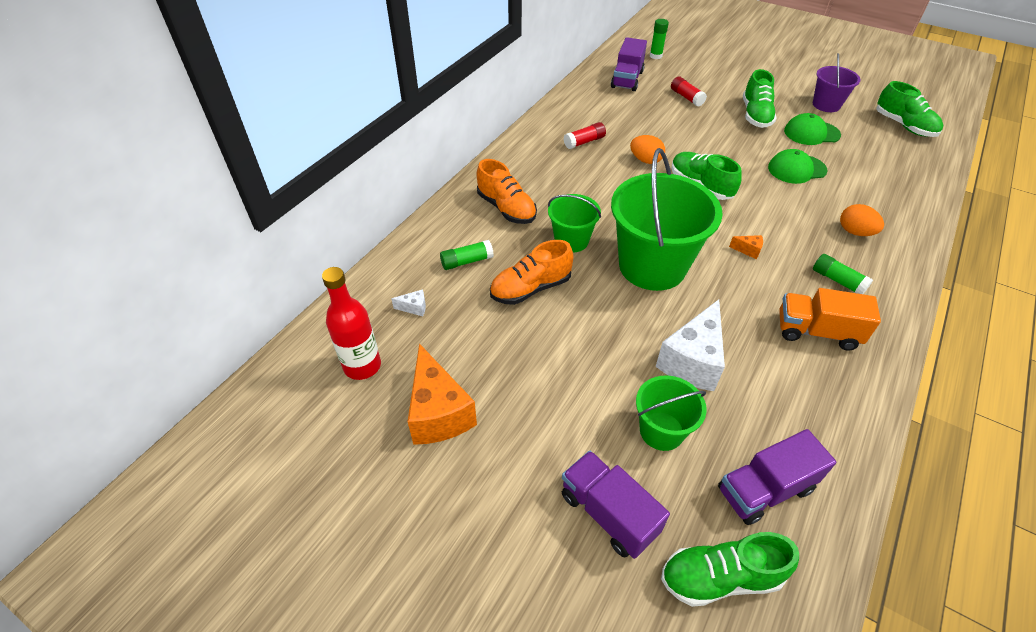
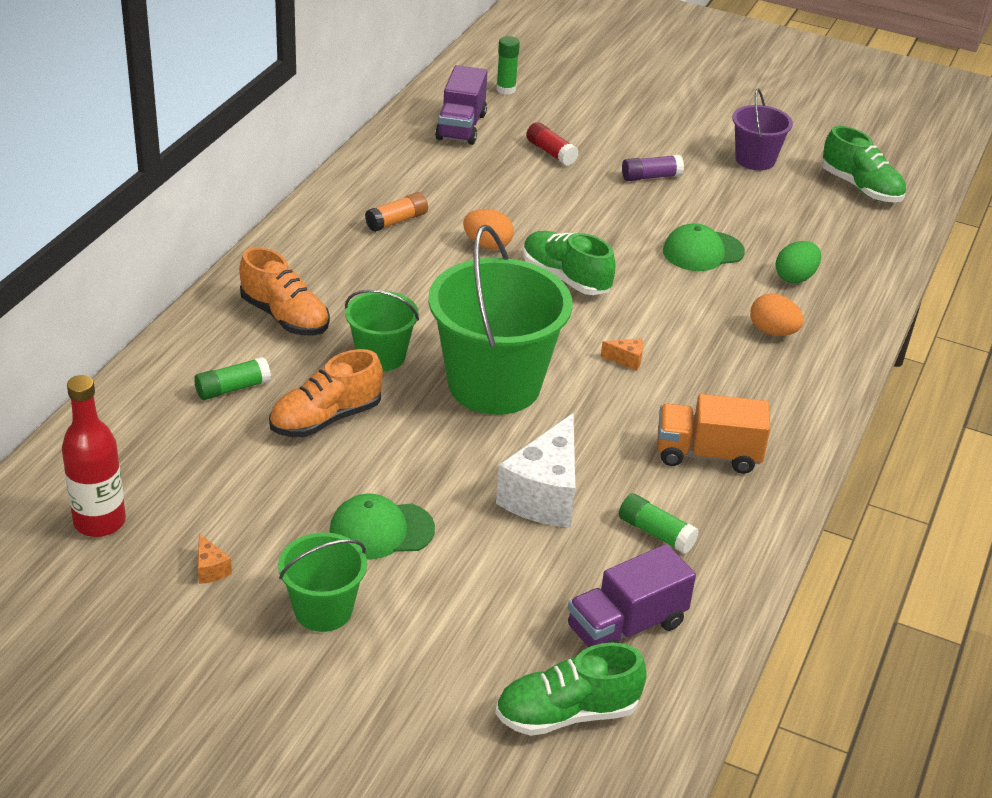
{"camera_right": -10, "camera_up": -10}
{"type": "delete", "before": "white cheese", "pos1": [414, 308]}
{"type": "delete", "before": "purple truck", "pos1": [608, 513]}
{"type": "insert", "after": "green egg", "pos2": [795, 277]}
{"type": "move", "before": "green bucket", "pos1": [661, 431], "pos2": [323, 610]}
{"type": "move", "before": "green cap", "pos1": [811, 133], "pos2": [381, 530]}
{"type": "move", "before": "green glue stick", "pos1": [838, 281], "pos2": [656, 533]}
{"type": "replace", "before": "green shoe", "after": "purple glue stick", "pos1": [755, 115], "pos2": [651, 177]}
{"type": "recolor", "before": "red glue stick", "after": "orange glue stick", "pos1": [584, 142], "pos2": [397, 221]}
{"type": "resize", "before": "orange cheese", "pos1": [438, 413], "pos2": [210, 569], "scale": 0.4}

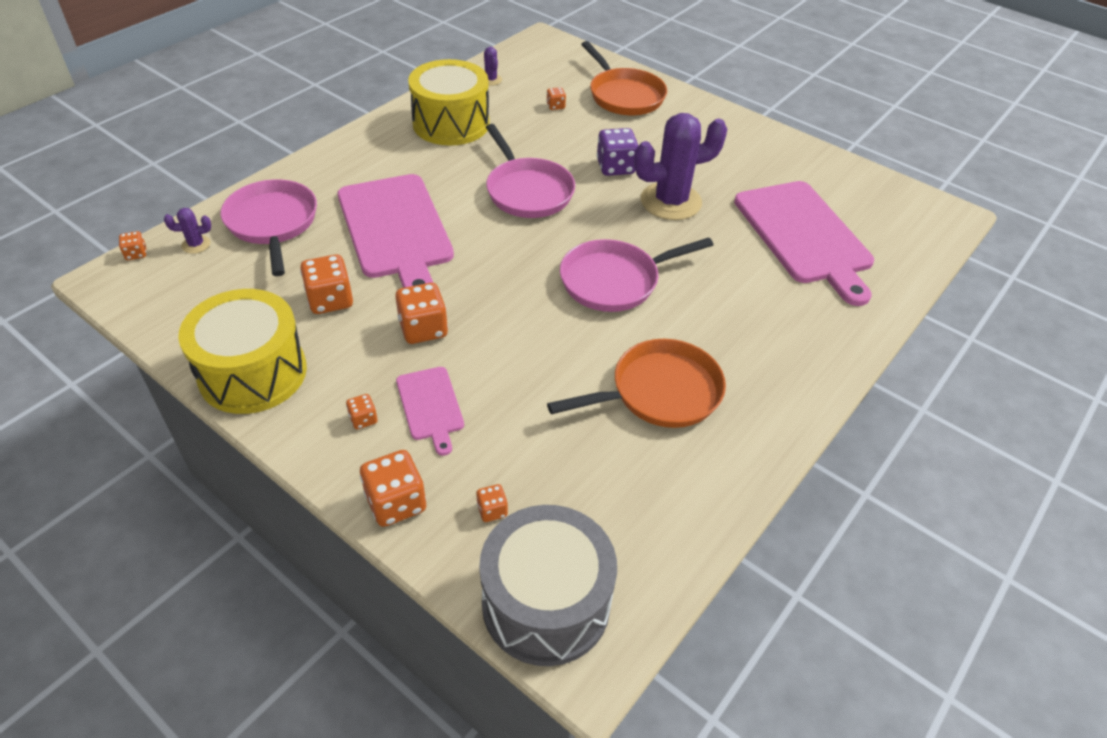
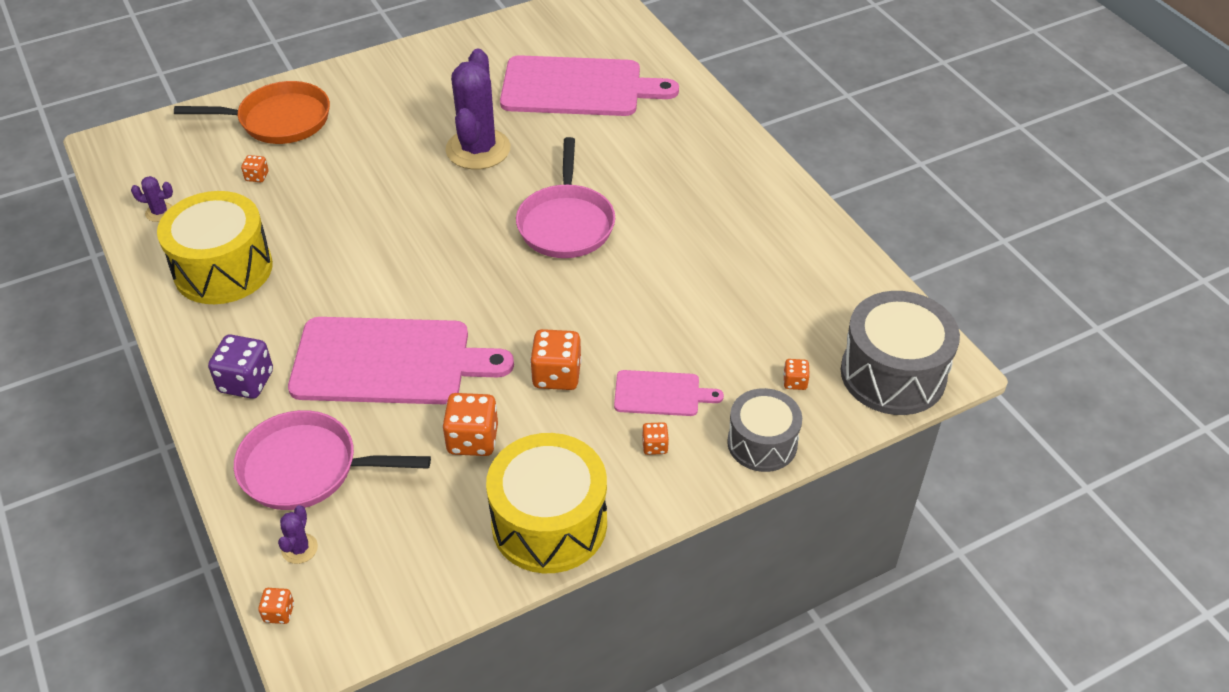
{"camera_right": -65, "camera_up": 0}
{"type": "delete", "before": "pink pan", "pos1": [527, 191]}
{"type": "delete", "before": "orange pan", "pos1": [659, 392]}
{"type": "move", "before": "purple dice", "pos1": [615, 167], "pos2": [246, 382]}
{"type": "replace", "before": "orange dice", "after": "grey drum", "pos1": [396, 503], "pos2": [762, 443]}

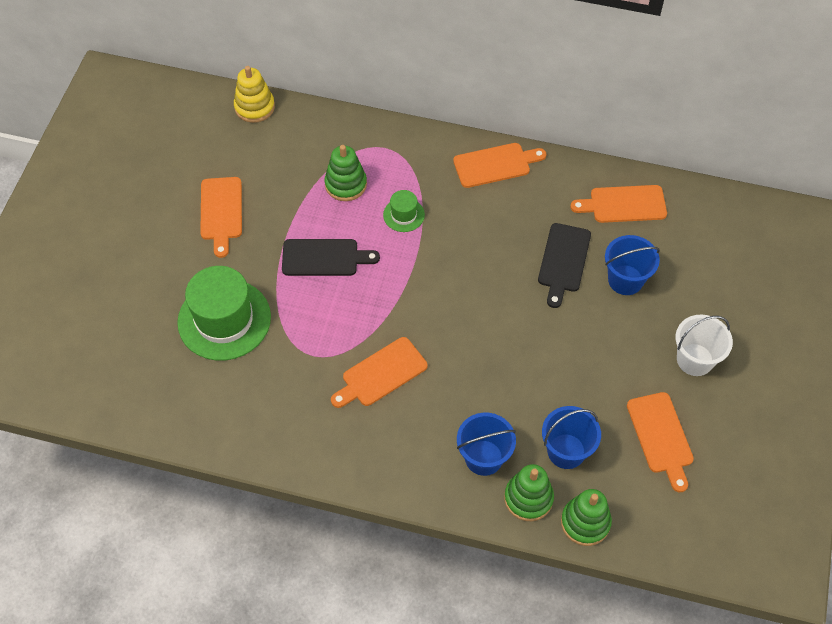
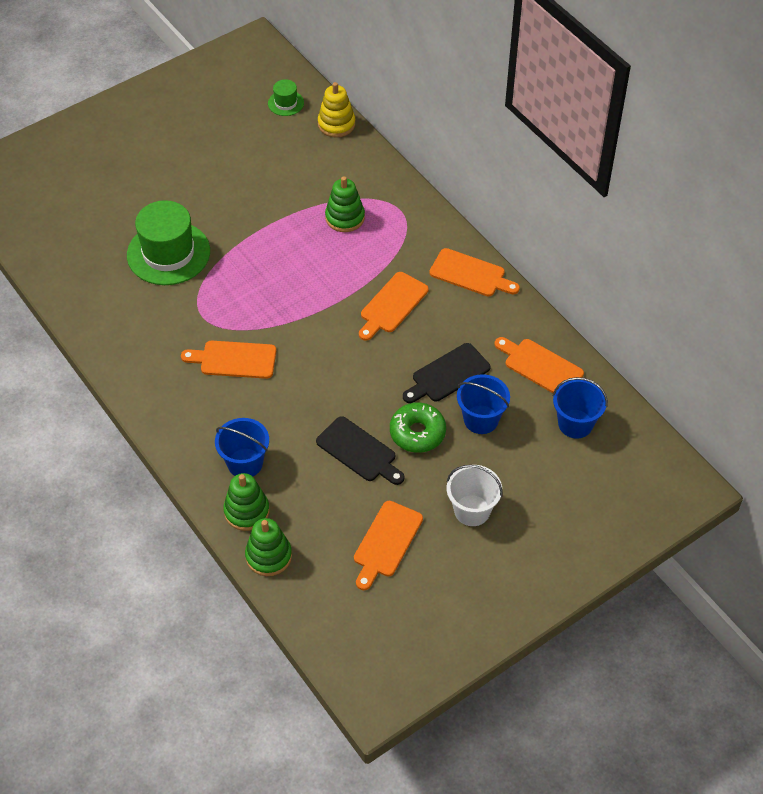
{"camera_right": 40, "camera_up": -5}
{"type": "insert", "after": "green donut", "pos2": [417, 433]}
{"type": "move", "before": "orange cutting board", "pos1": [221, 212], "pos2": [392, 305]}
{"type": "move", "before": "black cutting board", "pos1": [324, 257], "pos2": [359, 451]}
{"type": "move", "before": "green hat", "pos1": [403, 215], "pos2": [286, 103]}
{"type": "move", "before": "blue bucket", "pos1": [566, 451], "pos2": [575, 424]}

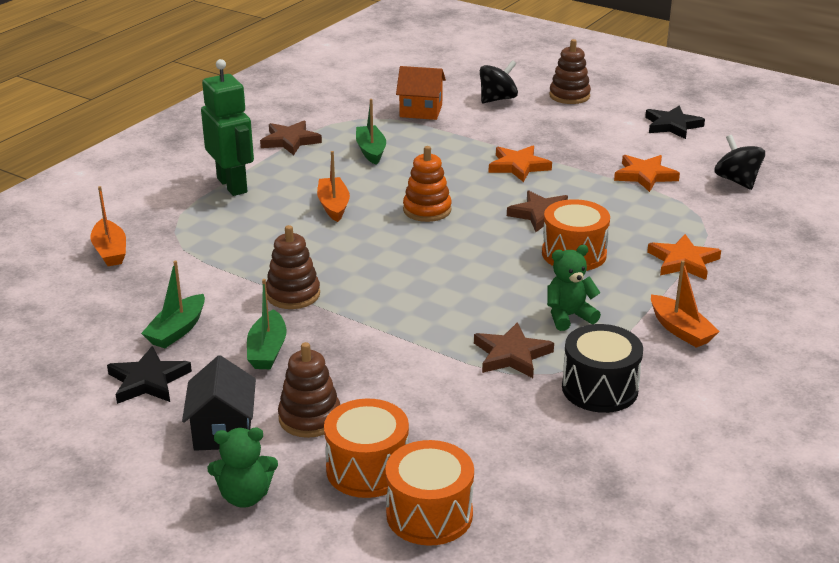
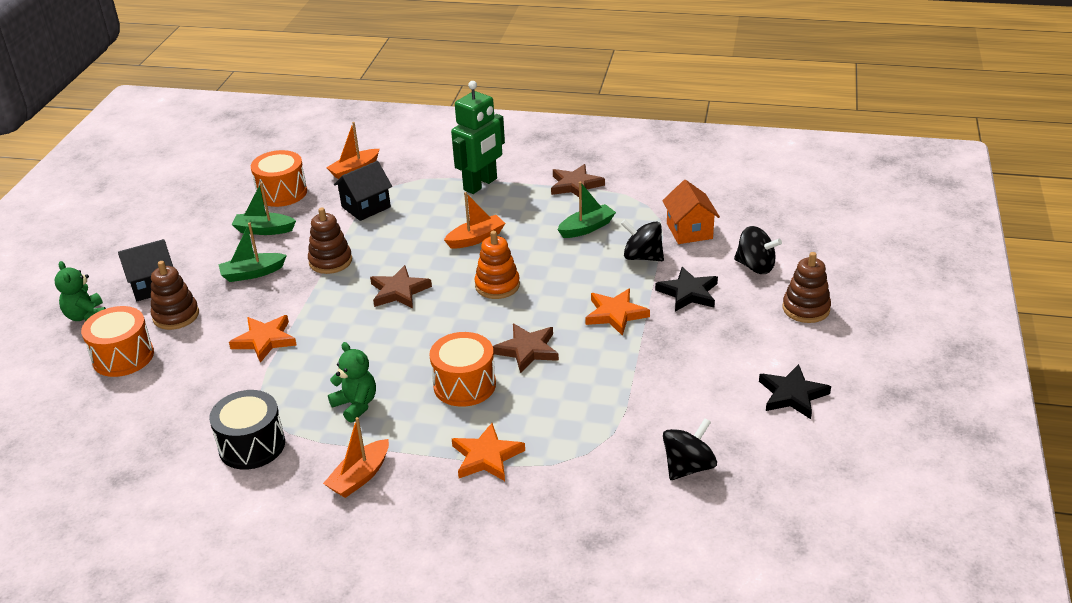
{"camera_right": 70, "camera_up": 5}
{"type": "insert", "after": "black house", "pos2": [366, 207]}
{"type": "insert", "after": "black spinning top", "pos2": [642, 257]}
{"type": "move", "before": "black star", "pos1": [148, 381], "pos2": [688, 293]}
{"type": "move", "before": "orange drum", "pos1": [429, 514], "pos2": [282, 193]}
{"type": "move", "before": "brown star", "pos1": [512, 355], "pos2": [399, 291]}
{"type": "move", "before": "orange star", "pos1": [644, 175], "pos2": [265, 340]}

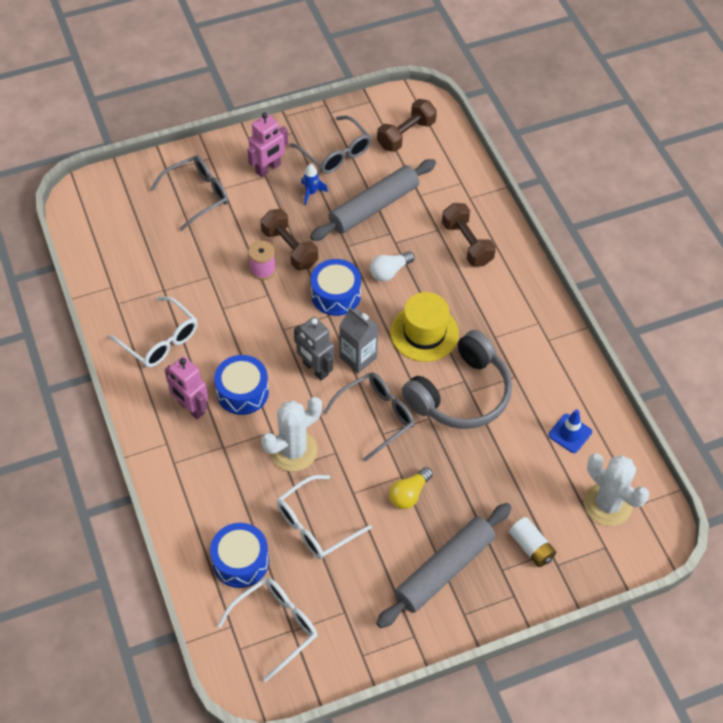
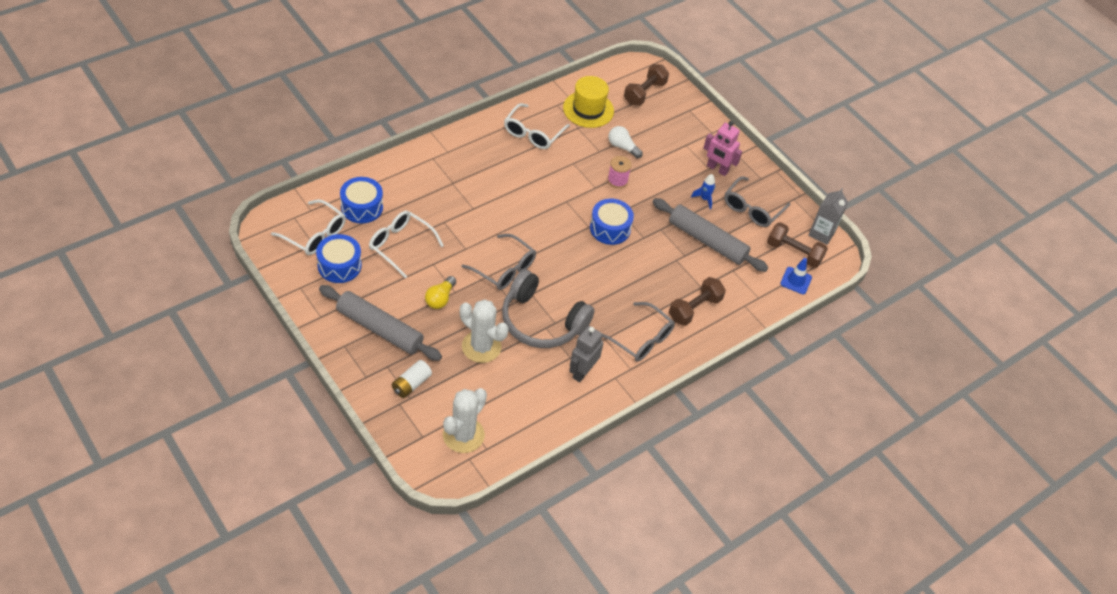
{"camera_right": 70, "camera_up": -5}
{"type": "delete", "before": "pink robot", "pos1": [191, 408]}
{"type": "move", "before": "grey glasses", "pos1": [197, 195], "pos2": [640, 339]}
{"type": "move", "before": "blue drum", "pos1": [242, 392], "pos2": [339, 265]}
{"type": "move", "before": "brown dumbbell", "pos1": [289, 248], "pos2": [644, 93]}
{"type": "move", "before": "white cactus", "pos1": [293, 451], "pos2": [481, 347]}
{"type": "move", "before": "grey robot", "pos1": [315, 369], "pos2": [582, 372]}
{"type": "move", "before": "grey carton", "pos1": [358, 357], "pos2": [821, 233]}
{"type": "move", "before": "white light bulb", "pos1": [389, 272], "pos2": [622, 147]}
{"type": "move", "before": "yellow hat", "pos1": [424, 333], "pos2": [588, 109]}
{"type": "move", "before": "blue traffic cone", "pos1": [570, 433], "pos2": [796, 280]}
{"type": "rotate", "before": "yellow light bulb", "pos1": [409, 494], "pos2": [440, 298], "turn": -90}

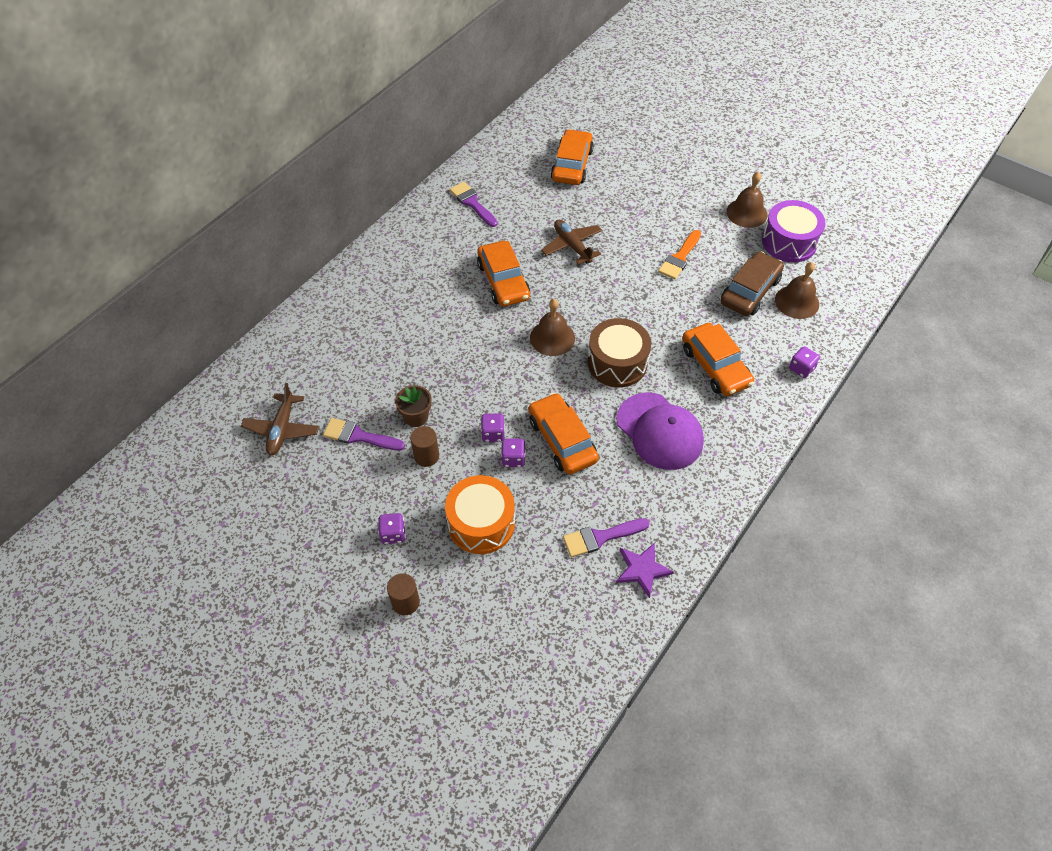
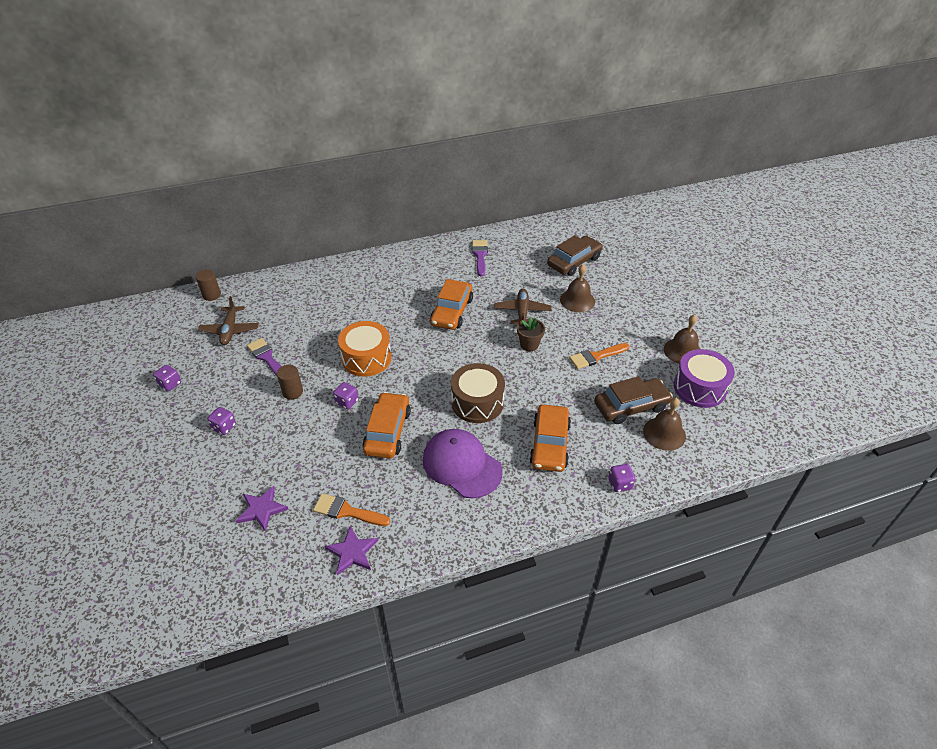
{"camera_right": 35, "camera_up": -10}
{"type": "insert", "after": "purple star", "pos2": [262, 509]}
{"type": "move", "before": "brown cylinder", "pos1": [405, 602], "pos2": [211, 295]}
{"type": "move", "before": "brown flower pot", "pos1": [416, 417], "pos2": [529, 345]}
{"type": "move", "before": "orange drum", "pos1": [481, 523], "pos2": [366, 358]}
{"type": "move", "before": "purple dice", "pos1": [513, 459], "pos2": [170, 384]}
{"type": "move", "before": "brown bell", "pos1": [552, 338], "pos2": [577, 300]}
{"type": "recolor", "before": "orange car", "after": "brown car", "pos1": [572, 165], "pos2": [574, 261]}
{"type": "recolor", "before": "purple brush", "after": "orange brush", "pos1": [601, 537], "pos2": [347, 511]}
{"type": "rotate", "before": "brown plane", "pos1": [282, 429], "pos2": [230, 330], "turn": -45}
{"type": "rotate", "before": "purple cap", "pos1": [659, 431], "pos2": [461, 465], "turn": 135}

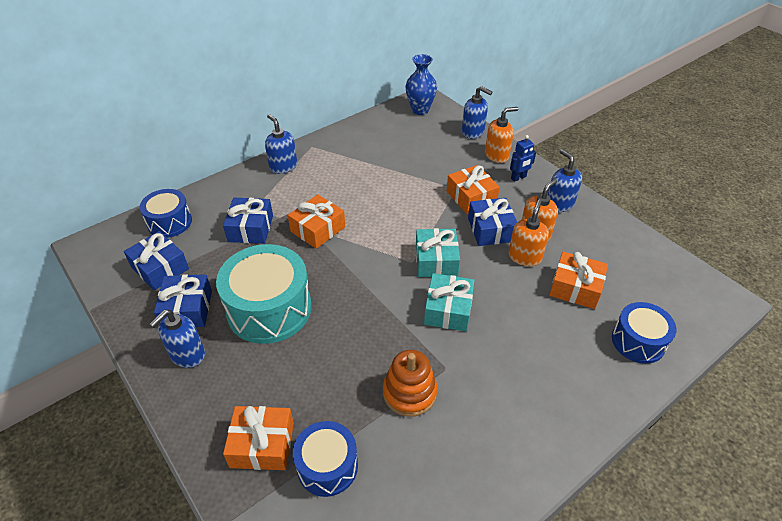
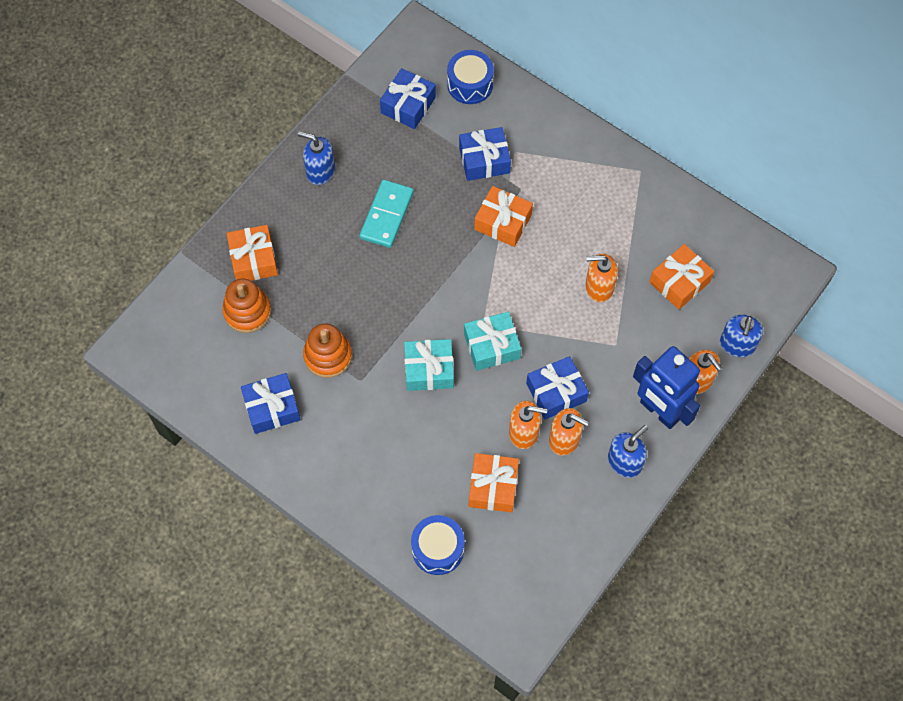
{"camera_right": 75, "camera_up": 20}
{"type": "delete", "before": "blue soap dispenser", "pos1": [283, 166]}
{"type": "delete", "before": "blue vase", "pos1": [420, 110]}
{"type": "insert", "after": "orange soap dispenser", "pos2": [599, 287]}
{"type": "move", "before": "blue gift", "pos1": [187, 309], "pos2": [272, 408]}
{"type": "move", "before": "orange gift", "pos1": [471, 197], "pos2": [679, 282]}
{"type": "replace", "before": "turquoise drum", "after": "turquoise domino", "pos1": [269, 309], "pos2": [386, 215]}
{"type": "replace", "before": "blue drum", "after": "orange stacking toy", "pos1": [327, 466], "pos2": [247, 311]}
{"type": "resize", "before": "blue robot", "pos1": [518, 178], "pos2": [659, 411], "scale": 2.14}

